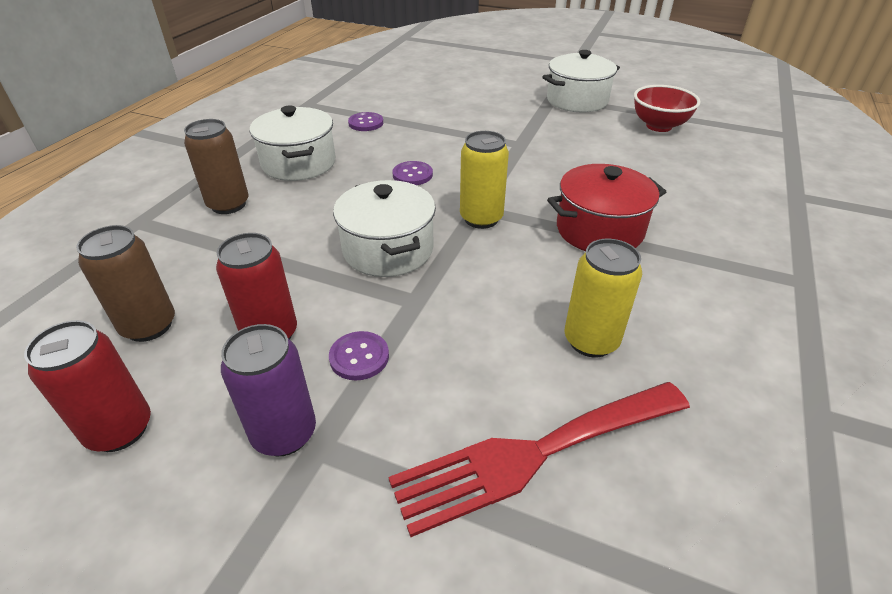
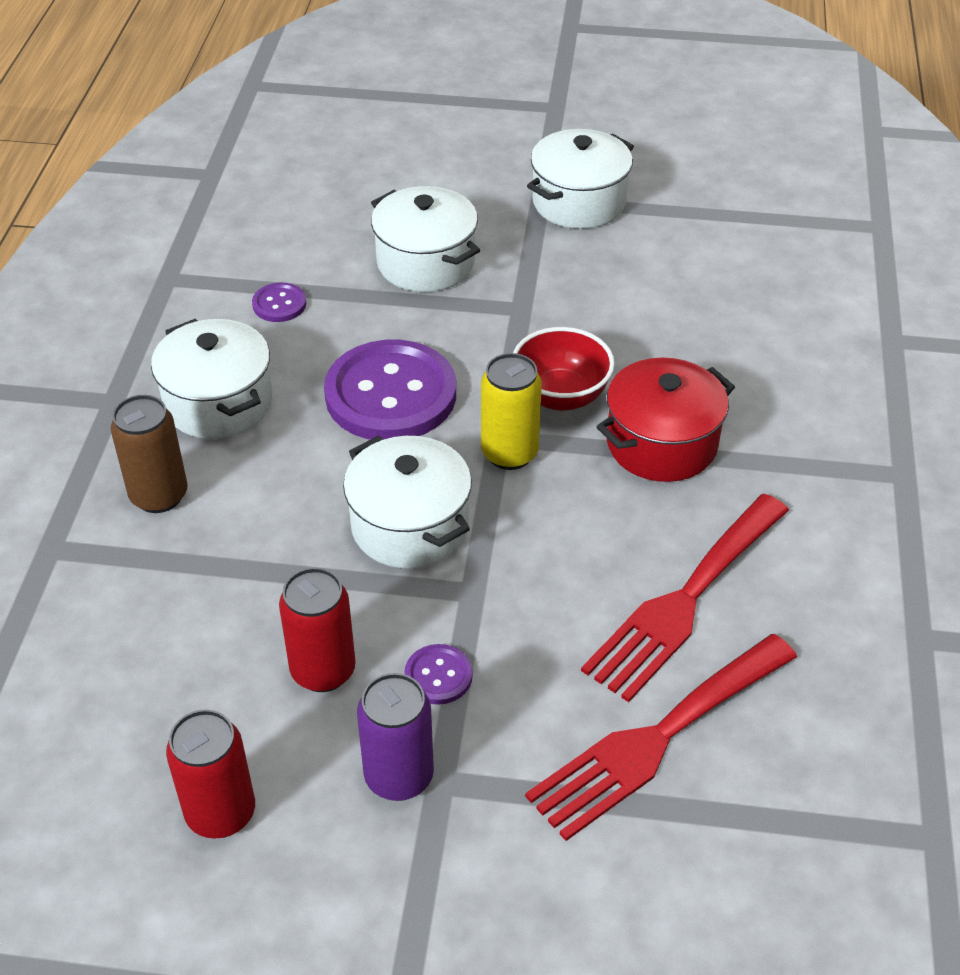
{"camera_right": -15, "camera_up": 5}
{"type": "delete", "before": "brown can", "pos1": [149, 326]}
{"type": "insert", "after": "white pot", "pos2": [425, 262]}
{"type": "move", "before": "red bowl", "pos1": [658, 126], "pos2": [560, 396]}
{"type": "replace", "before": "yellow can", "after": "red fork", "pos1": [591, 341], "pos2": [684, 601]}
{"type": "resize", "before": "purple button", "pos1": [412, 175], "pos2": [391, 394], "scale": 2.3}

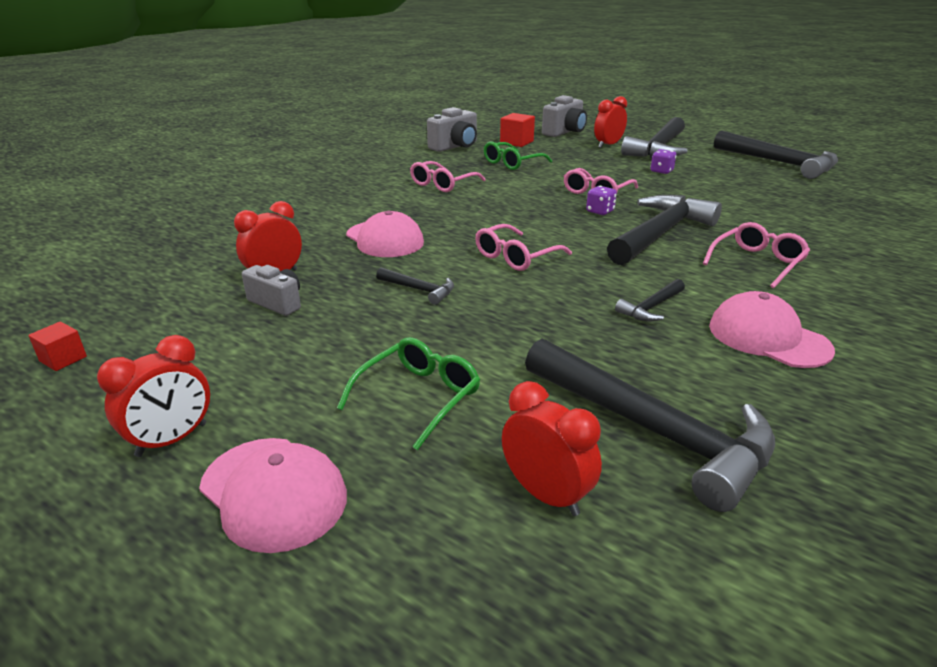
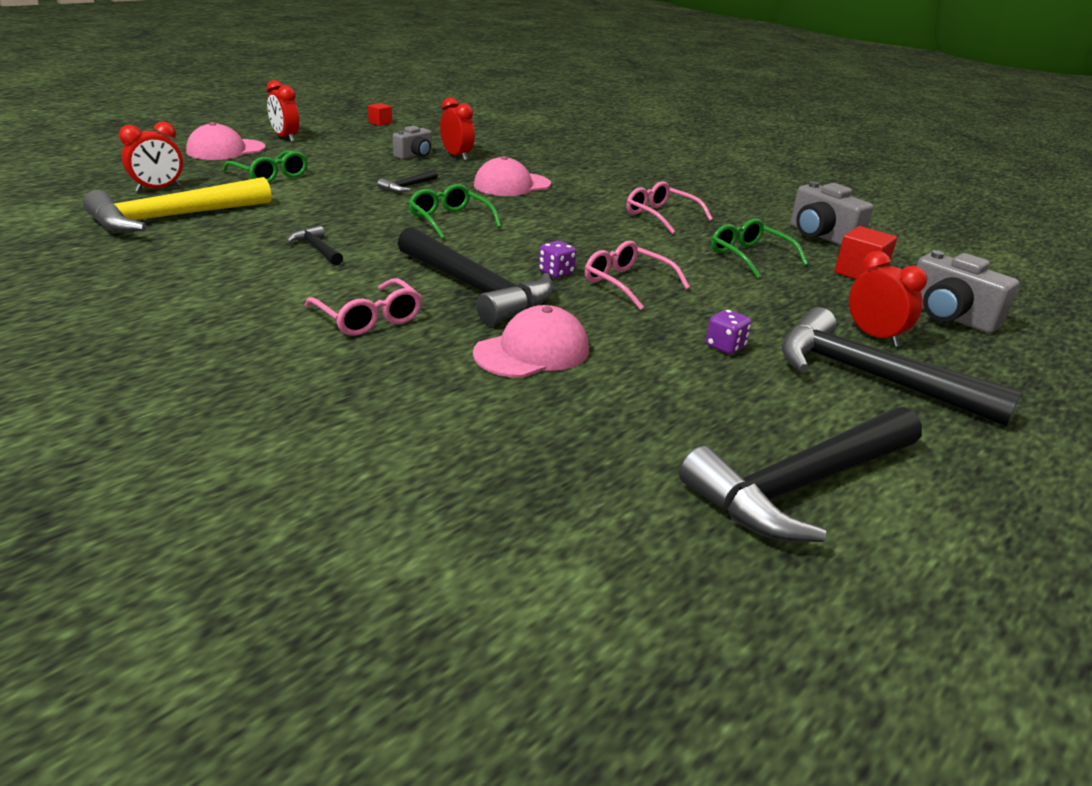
{"camera_right": 95, "camera_up": 0}
{"type": "move", "before": "pink cap", "pos1": [768, 337], "pos2": [532, 351]}
{"type": "recolor", "before": "pink glasses", "after": "green glasses", "pos1": [516, 257], "pos2": [450, 220]}
{"type": "recolor", "before": "black hammer", "after": "yellow hammer", "pos1": [653, 430], "pos2": [173, 218]}

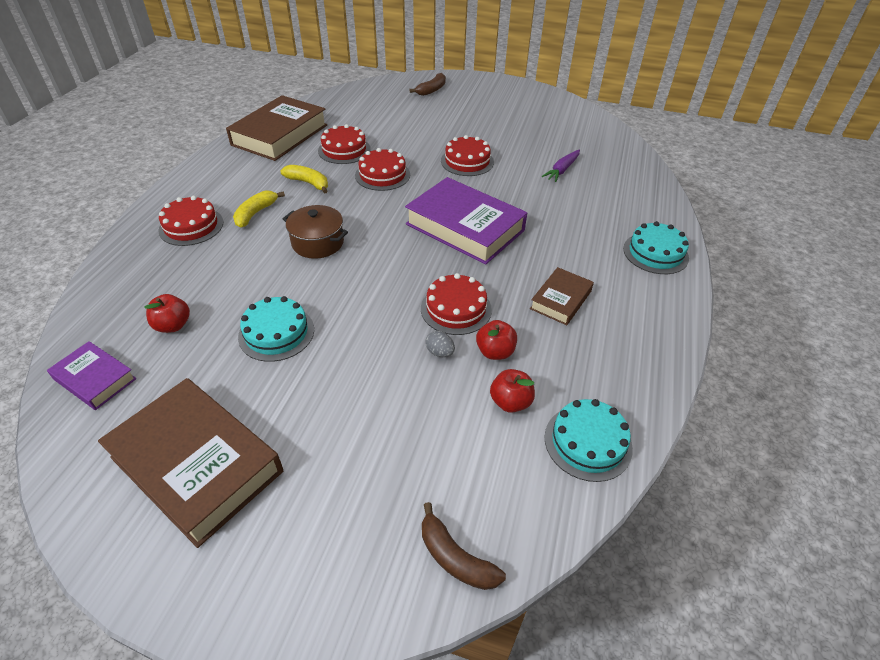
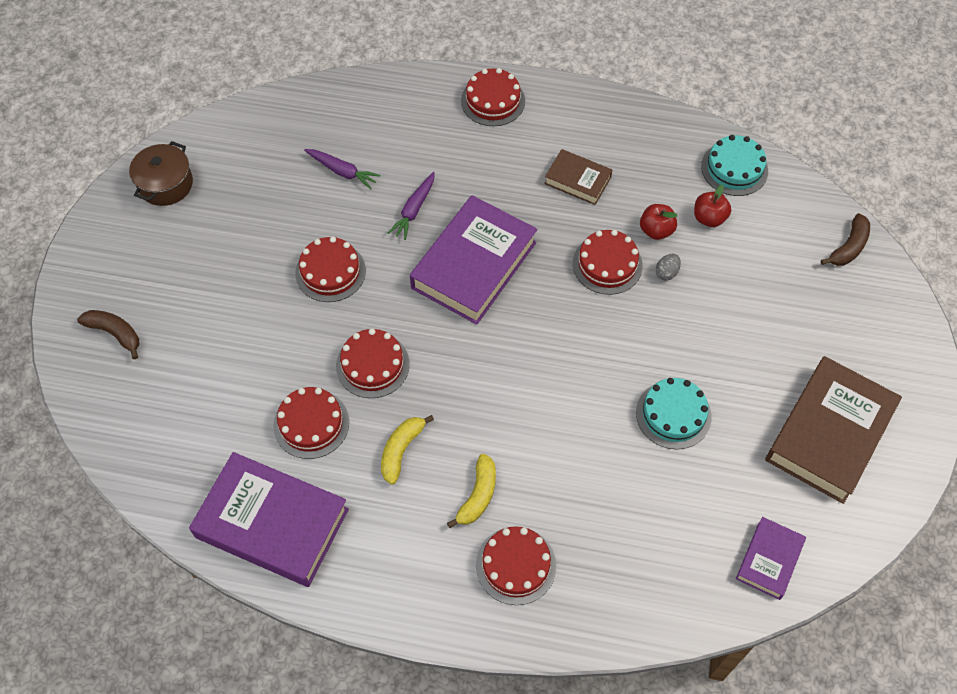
{"camera_right": -95, "camera_up": 15}
{"type": "delete", "before": "red apple", "pos1": [173, 325]}
{"type": "insert", "after": "purple carrot", "pos2": [414, 209]}
{"type": "move", "before": "brown pot", "pos1": [318, 243], "pos2": [166, 184]}
{"type": "recolor", "before": "brown book", "after": "purple book", "pos1": [280, 135], "pos2": [272, 523]}
{"type": "recolor", "before": "turquoise cake", "after": "red cake", "pos1": [655, 253], "pos2": [493, 101]}
{"type": "rotate", "before": "yellow banana", "pos1": [256, 213], "pos2": [478, 496], "turn": -90}

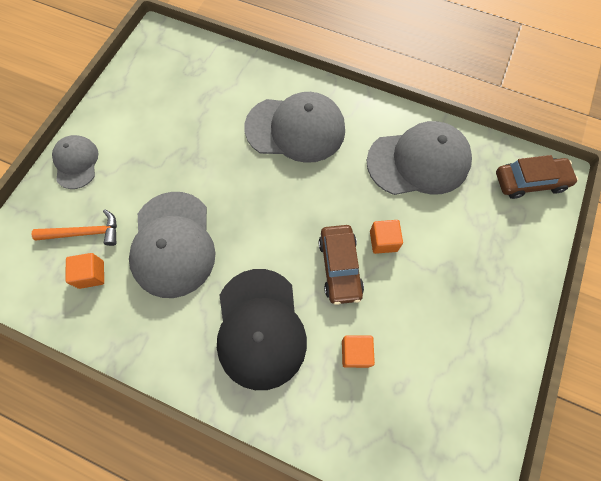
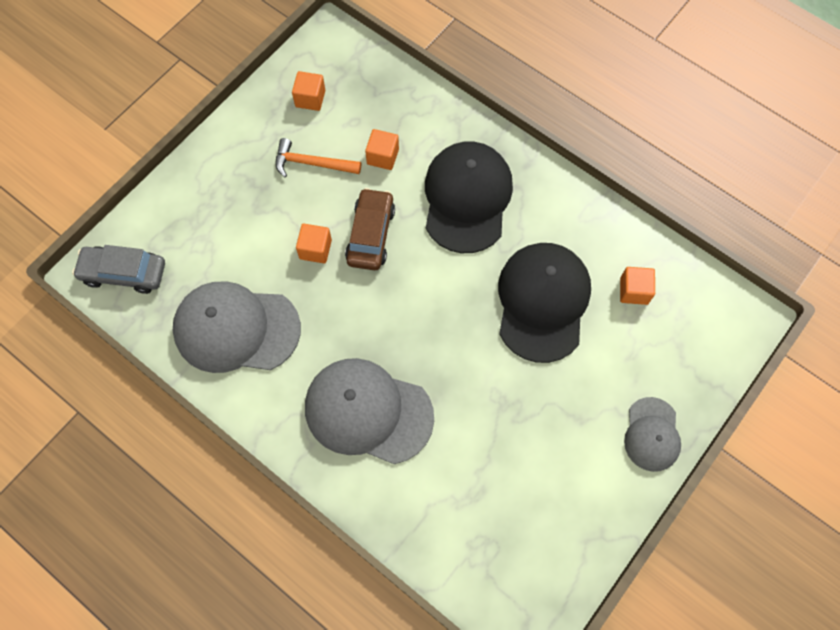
{"camera_right": -165, "camera_up": 0}
{"type": "insert", "after": "orange cube", "pos2": [310, 98]}
{"type": "move", "before": "orange hammer", "pos1": [85, 233], "pos2": [312, 163]}
{"type": "recolor", "before": "grey cap", "after": "black cap", "pos1": [173, 244], "pos2": [542, 302]}
{"type": "recolor", "before": "brown car", "after": "grey car", "pos1": [530, 182], "pos2": [124, 273]}

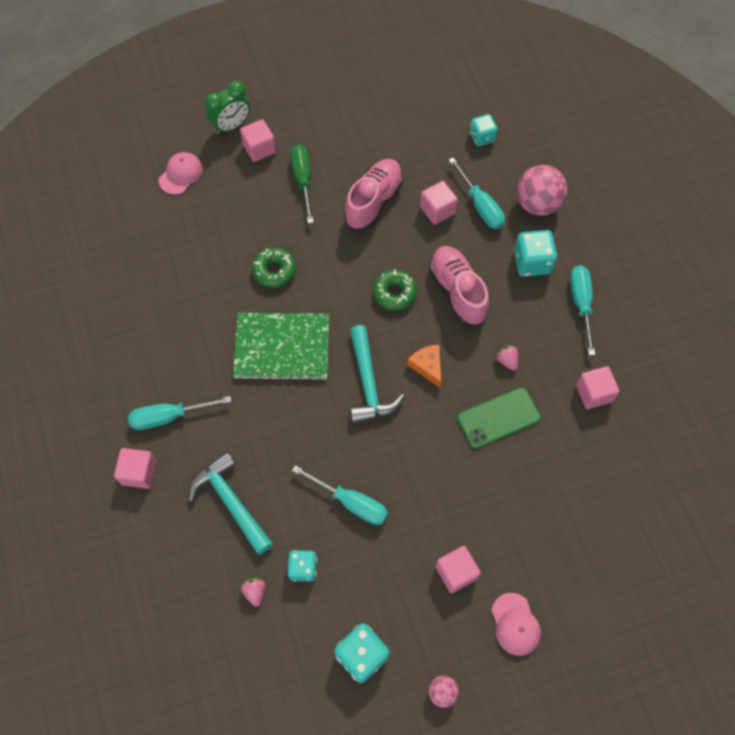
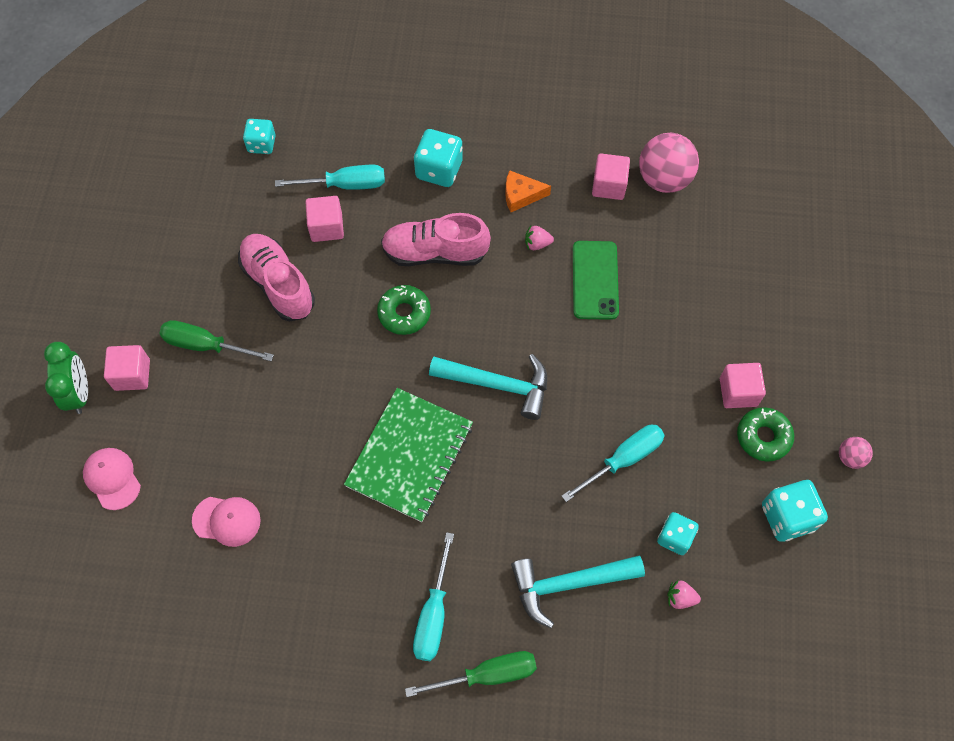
{"camera_right": -65, "camera_up": 0}
{"type": "delete", "before": "turquoise screwdriver", "pos1": [581, 304]}
{"type": "move", "before": "green donut", "pos1": [274, 271], "pos2": [763, 437]}
{"type": "move", "before": "orange cheese", "pos1": [427, 366], "pos2": [521, 195]}
{"type": "move", "before": "pink cap", "pos1": [515, 624], "pos2": [227, 520]}
{"type": "move", "before": "pink ball", "pos1": [537, 204], "pos2": [664, 179]}
{"type": "replace", "before": "pink cube", "after": "green screwdriver", "pos1": [139, 472], "pos2": [487, 674]}

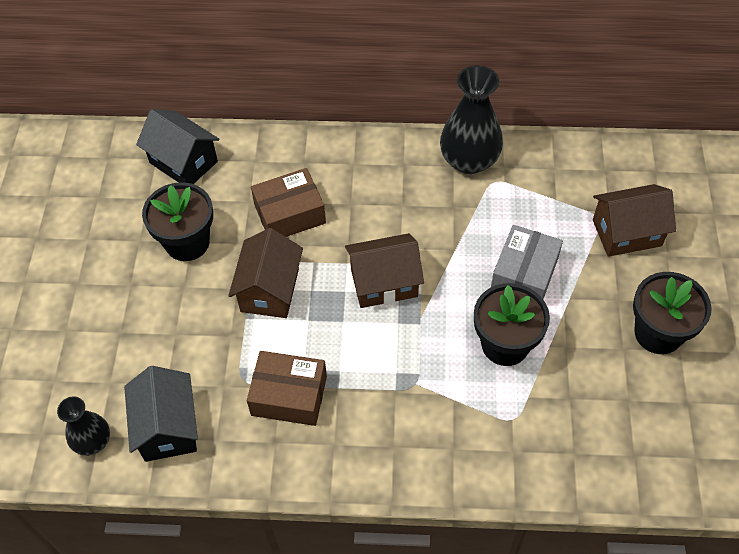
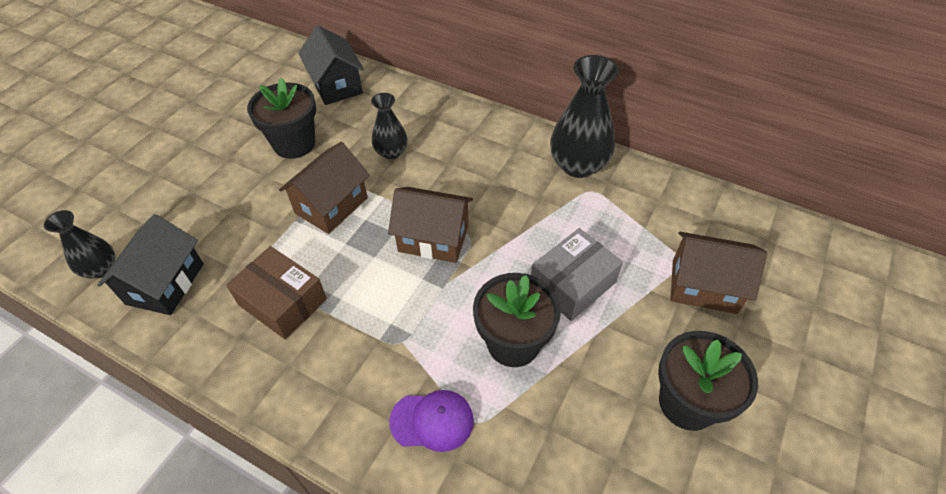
{"camera_right": 25, "camera_up": -5}
{"type": "insert", "after": "purple cap", "pos2": [432, 421]}
{"type": "replace", "before": "brown box", "after": "black vase", "pos1": [290, 214], "pos2": [391, 152]}

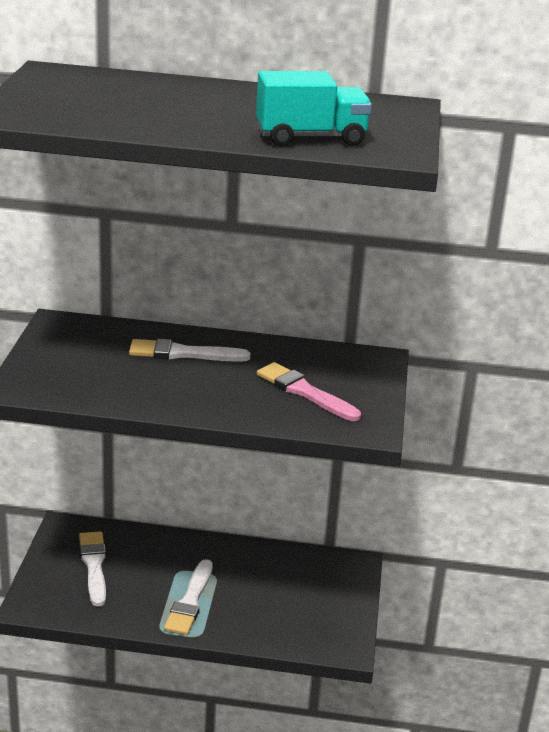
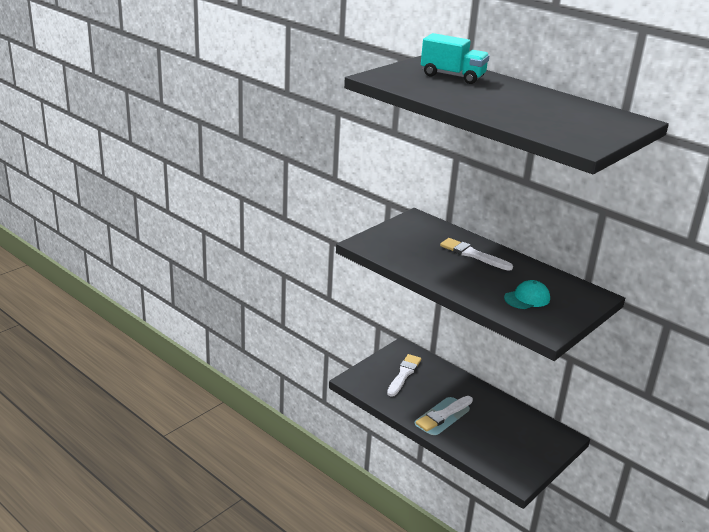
{"camera_right": 35, "camera_up": 0}
{"type": "move", "before": "turquoise truck", "pos1": [311, 138], "pos2": [452, 76]}
{"type": "replace", "before": "pink brush", "after": "turquoise cap", "pos1": [305, 392], "pos2": [527, 298]}

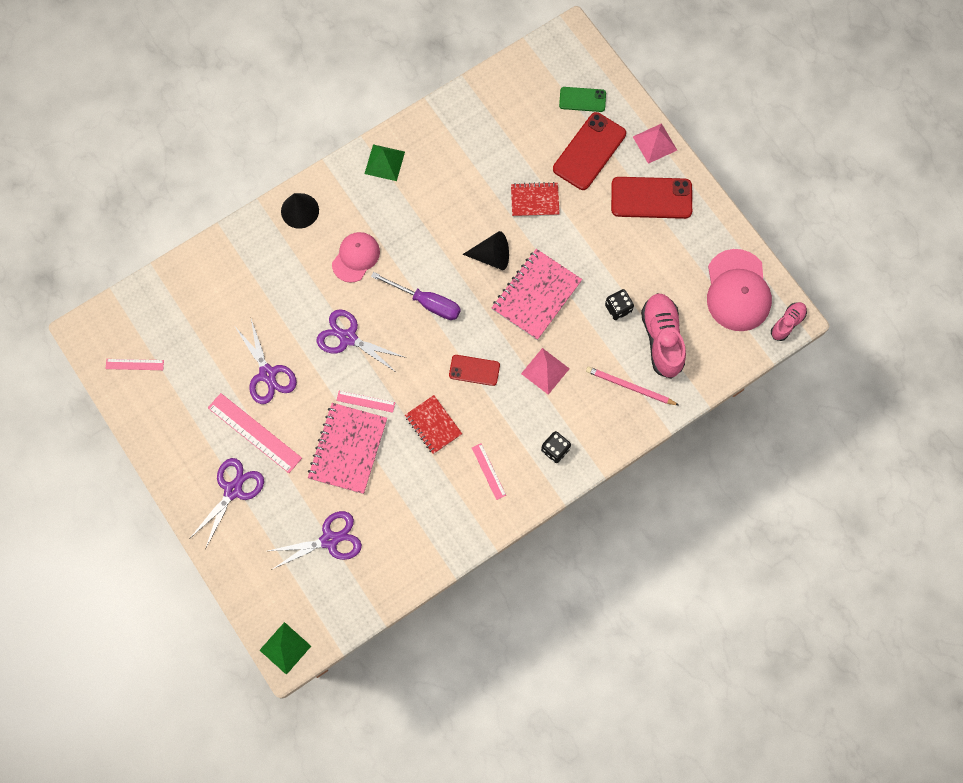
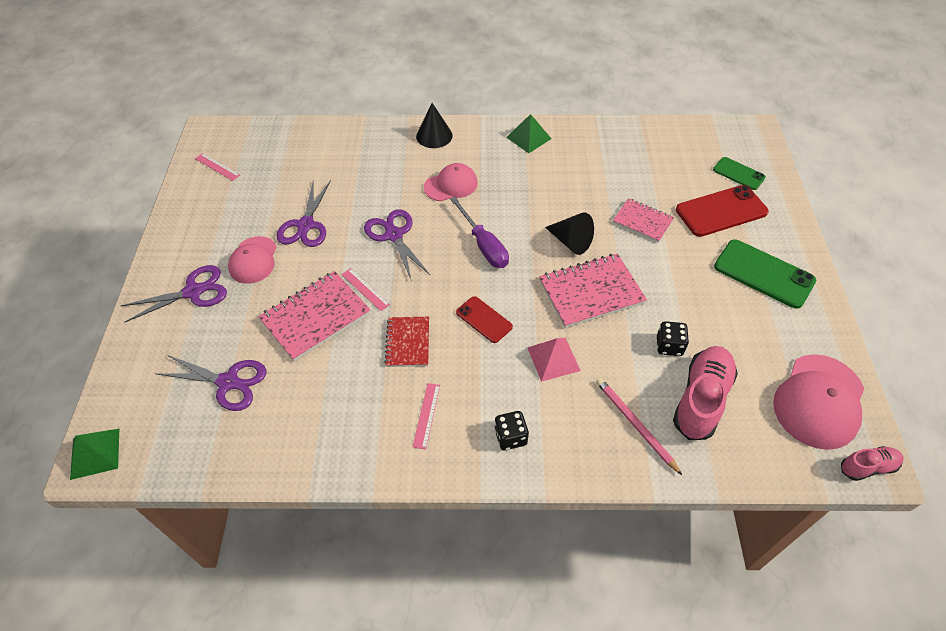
{"camera_right": 35, "camera_up": -20}
{"type": "delete", "before": "pink pyramid", "pos1": [654, 143]}
{"type": "replace", "before": "pink ruler", "after": "pink cap", "pos1": [254, 433], "pos2": [253, 260]}
{"type": "recolor", "before": "red notebook", "after": "pink notebook", "pos1": [535, 200], "pos2": [642, 221]}
{"type": "recolor", "before": "red phone", "after": "green phone", "pos1": [651, 198], "pos2": [763, 274]}

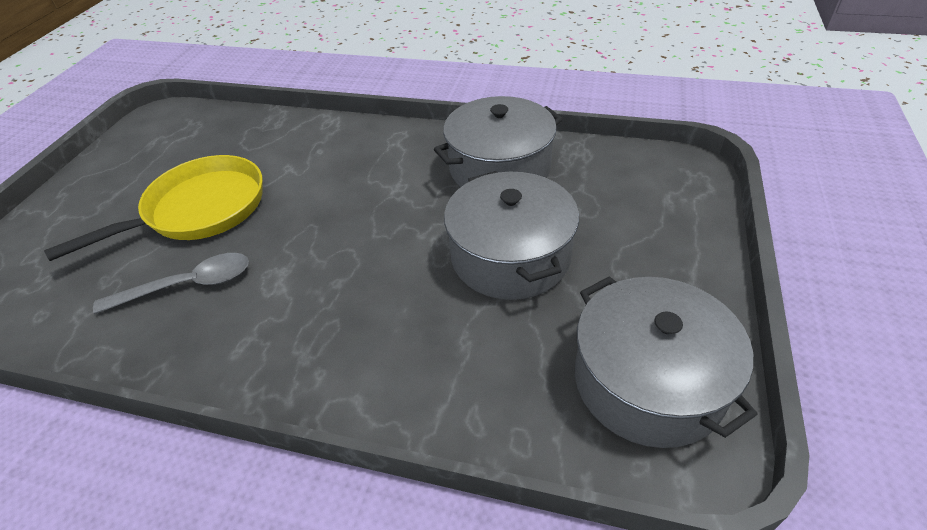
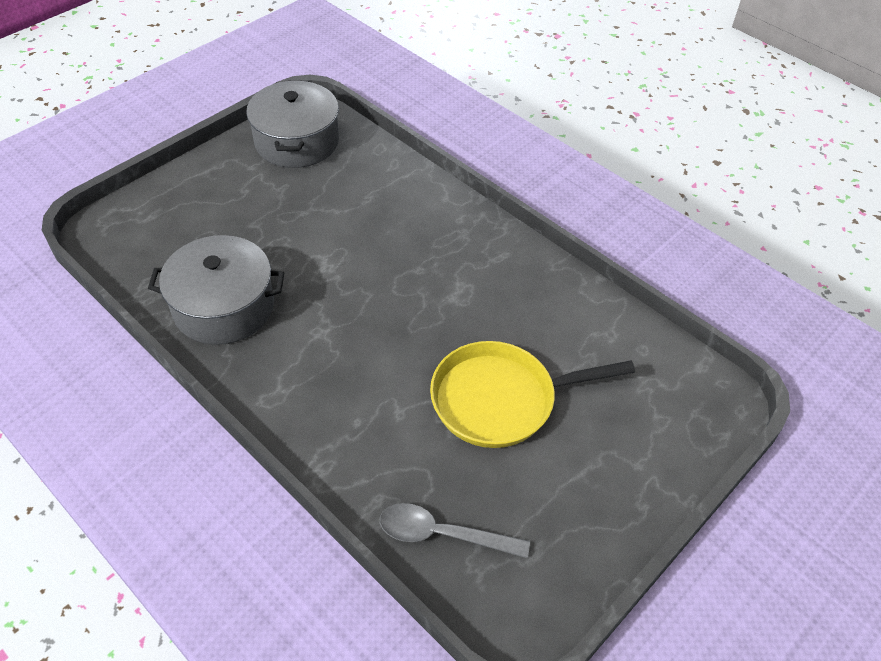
{"camera_right": -155, "camera_up": 5}
{"type": "delete", "before": "grey pot", "pos1": [510, 256]}
{"type": "move", "before": "grey spoon", "pos1": [188, 285], "pos2": [442, 534]}

